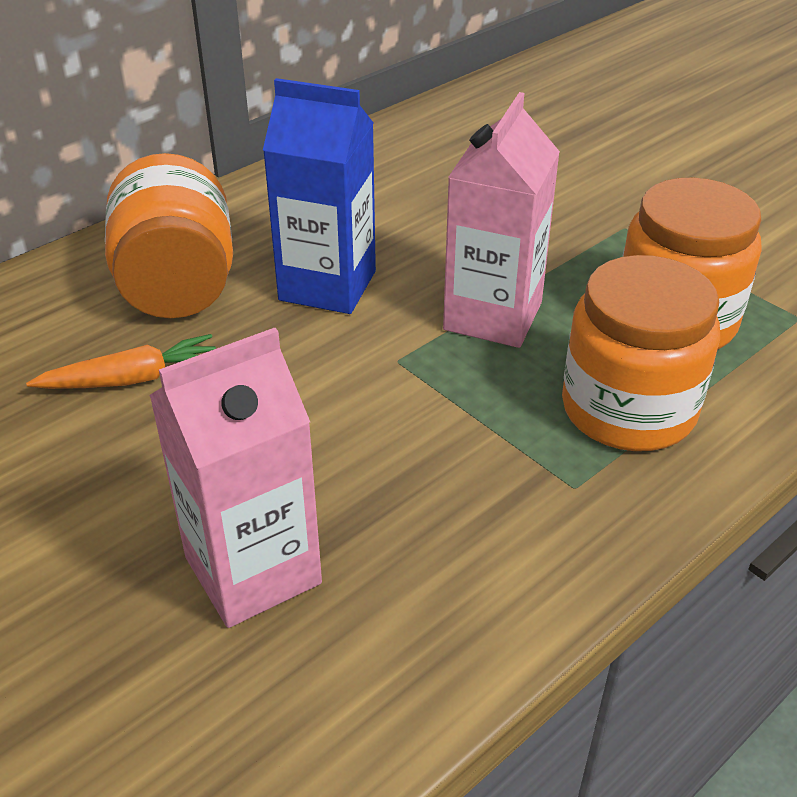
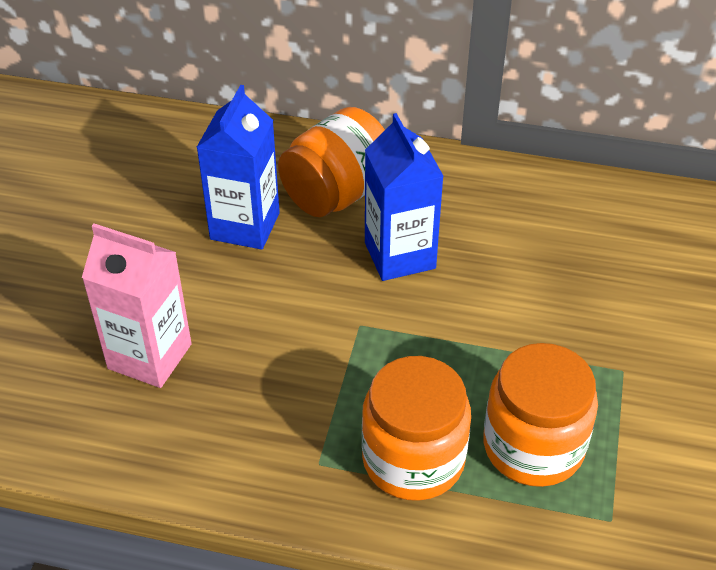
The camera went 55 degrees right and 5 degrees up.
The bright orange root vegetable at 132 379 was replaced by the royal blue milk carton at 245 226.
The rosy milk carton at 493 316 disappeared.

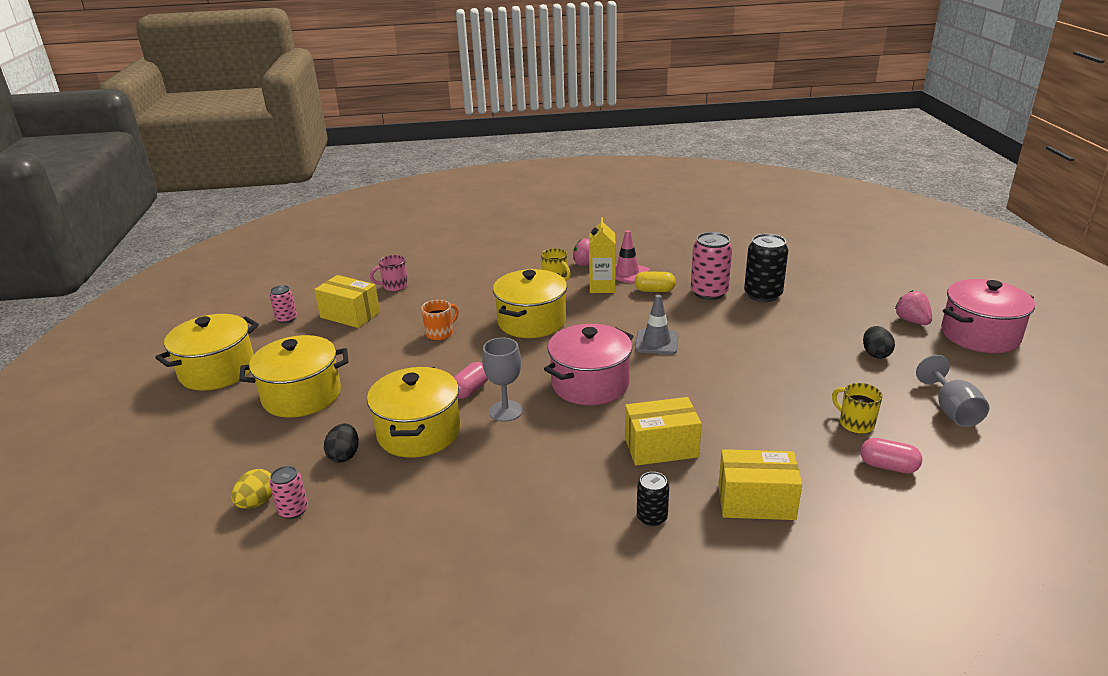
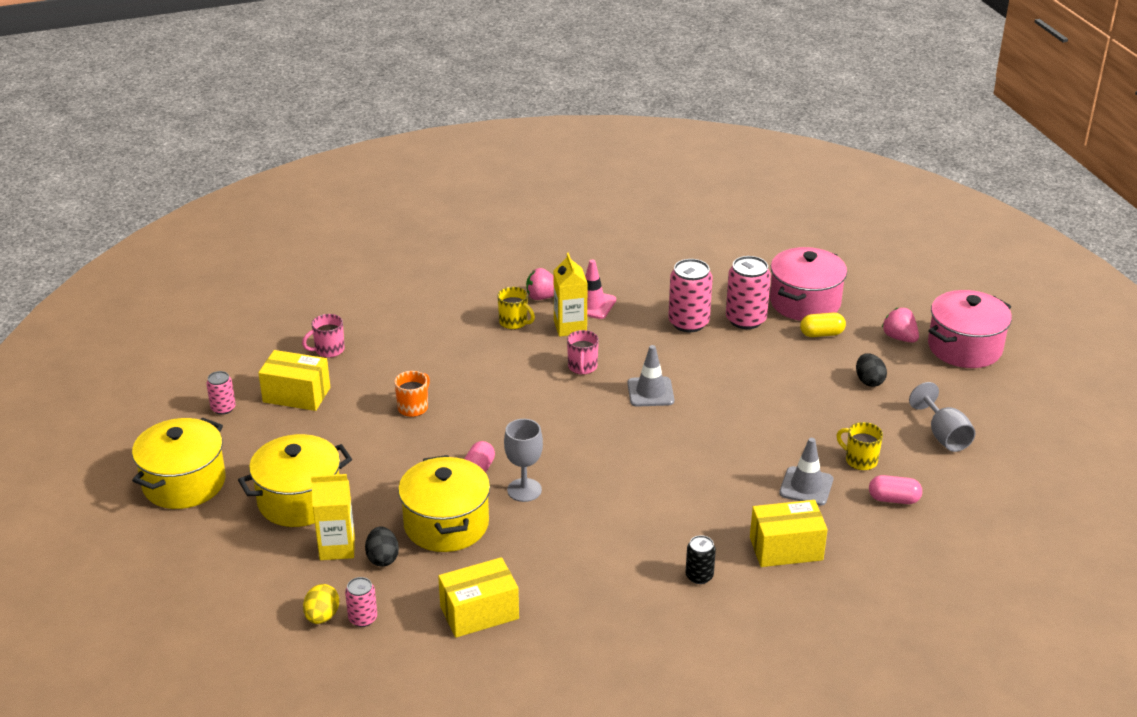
The camera went 15 degrees left and 5 degrees up.
The yellow stockpot at 532 322 disappeared.
The rosy stockpot moved from 590 384 to 805 302.
The yellow box moved from 661 447 to 479 613.
The yellow capsule moved from 654 290 to 821 334.
The black tin at 763 295 became the rosy tin at 745 320.
The yellow milk carton at 337 547 appeared.
The rosy tea mug at 582 367 appeared.
The grey safety cone at 806 486 appeared.

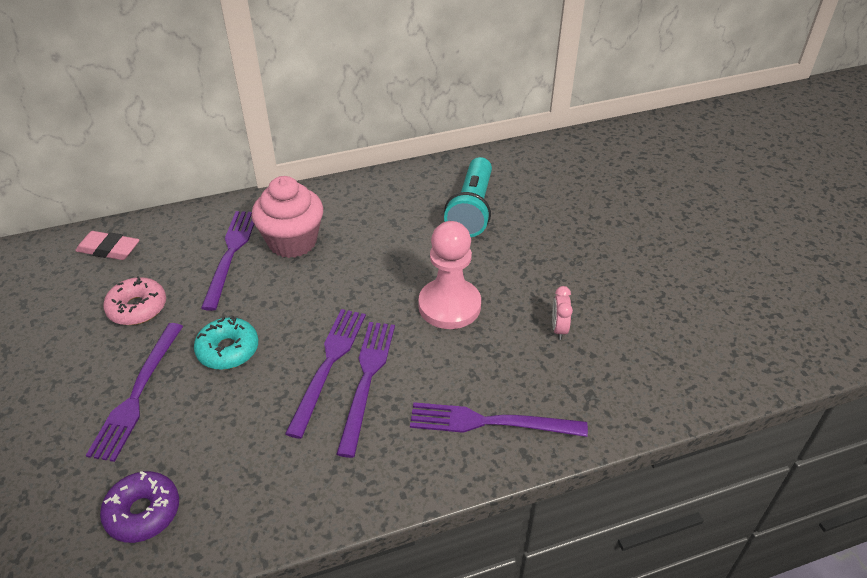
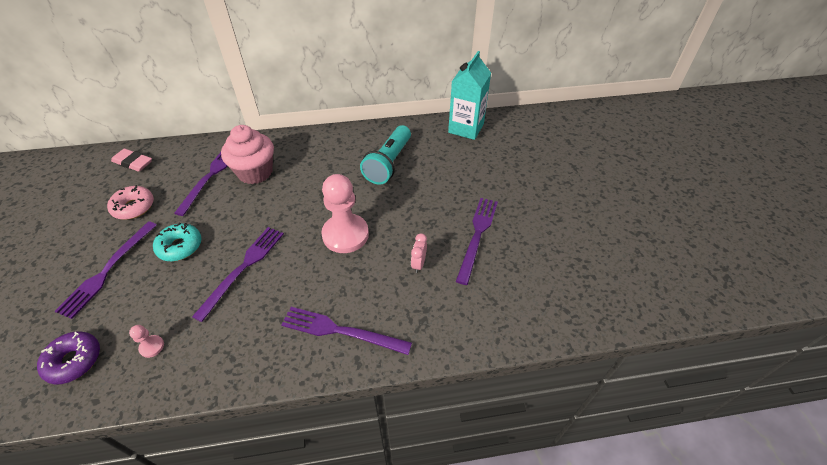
The camera went 10 degrees right and 5 degrees up.
The purple fork moved from 366 380 to 477 235.
The rosy pawn at 152 347 appeared.
The aqua milk carton at 466 128 appeared.

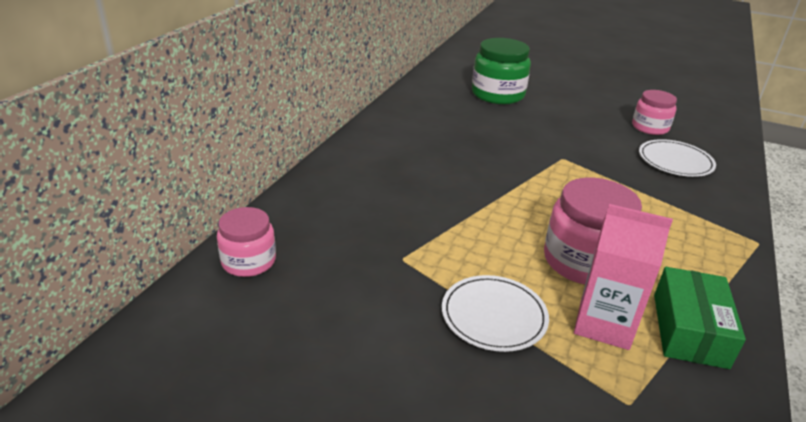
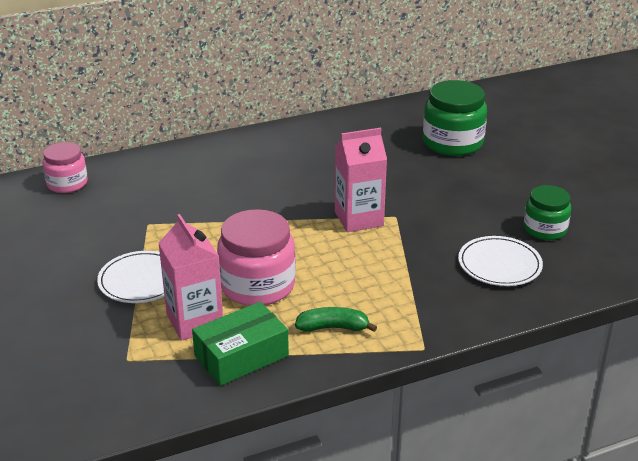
The camera went 45 degrees right and 0 degrees up.
The rosy jar at 650 127 became the green jar at 545 229.
The green toy banana at 333 327 appeared.
The rosy milk carton at 359 219 appeared.

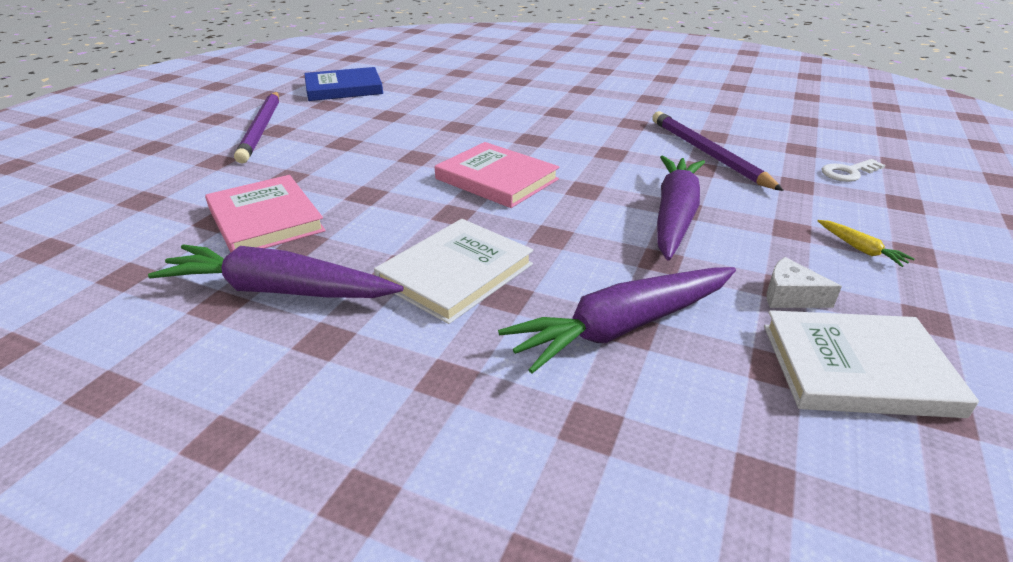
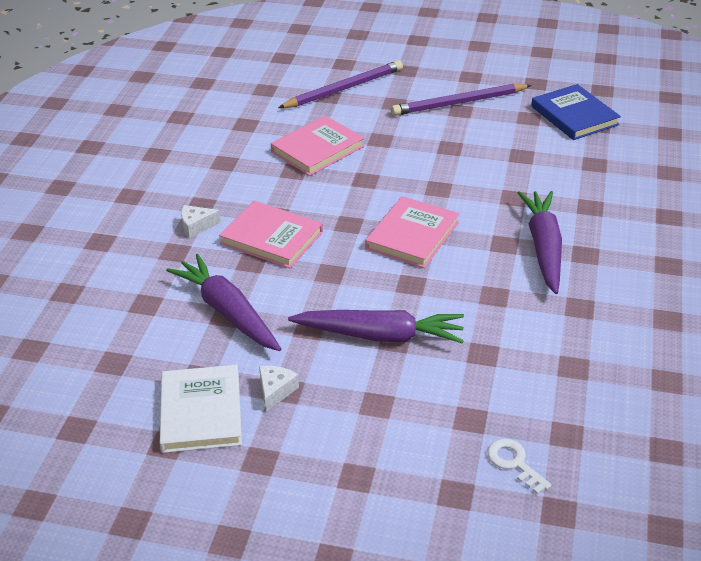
The camera went 80 degrees right and 5 degrees up.
The purple root vegetable moved from 279 291 to 543 247.
The white hardback at 456 274 became the rosy hardback at 271 238.
The purple wooden pencil moved from 707 153 to 344 89.
The yellow root vegetable at 860 249 disappeared.
The white piece of cheese at 196 226 appeared.

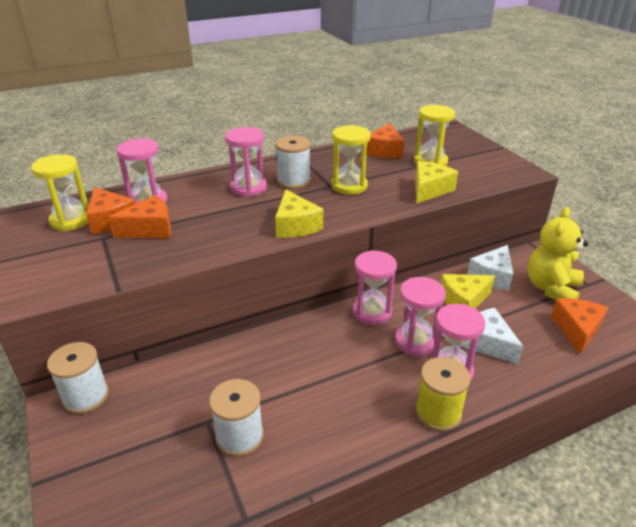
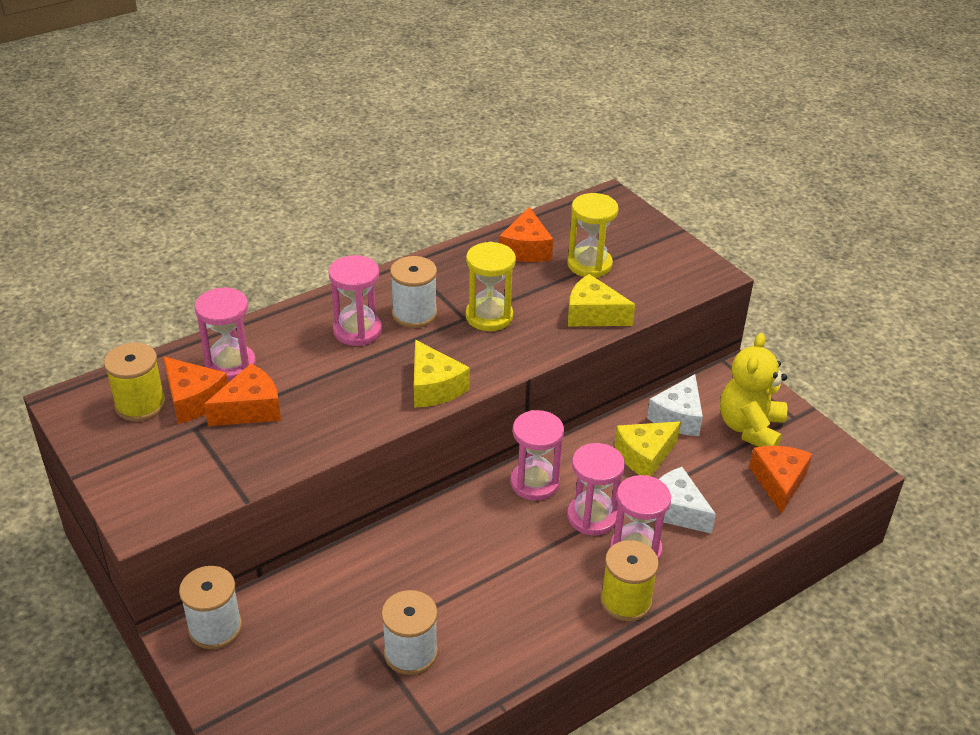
The camera went 10 degrees left and 5 degrees up.
The yellow sandglass at 71 220 was replaced by the yellow bobbin at 140 404.
The yellow piece of cheese at 429 190 turned 90 degrees counterclockwise.

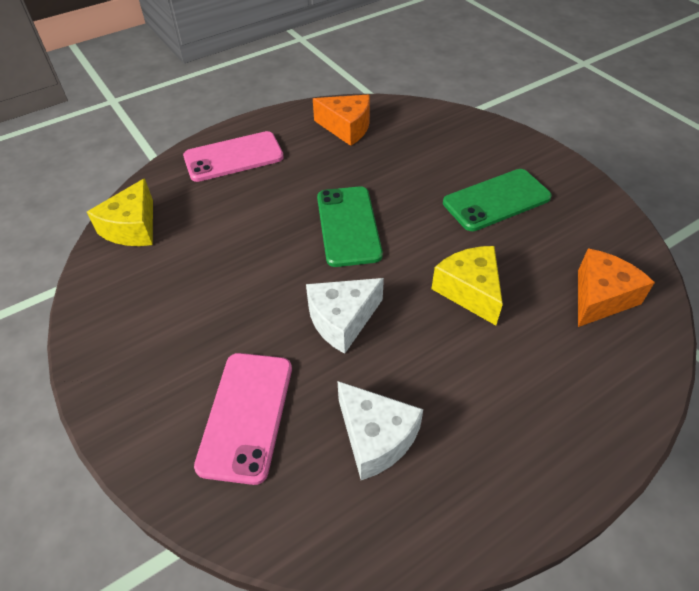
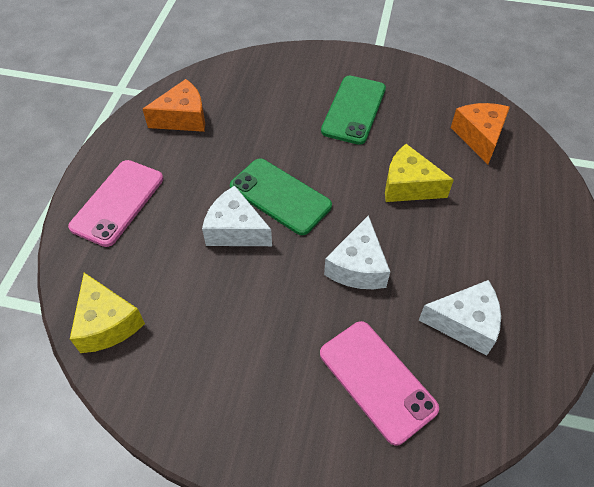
The camera went 45 degrees left and 5 degrees up.
The white piece of cheese at 235 230 appeared.

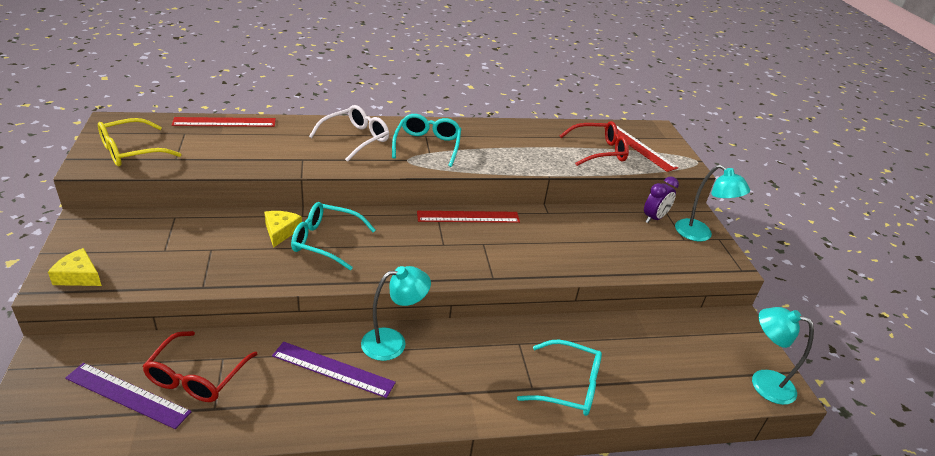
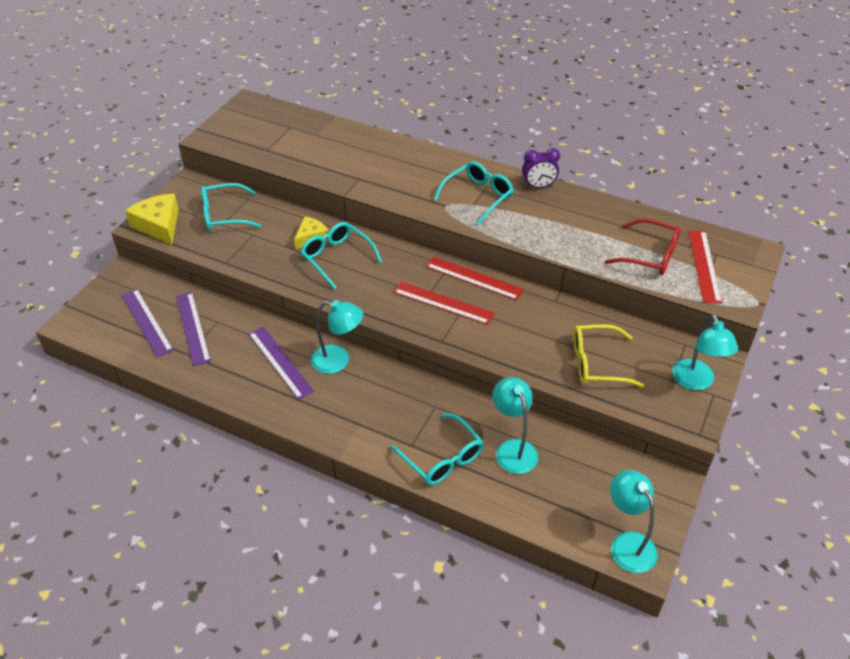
The camera went 40 degrees right and 10 degrees up.
The yellow piece of cheese at 79 276 changed to 1.58 times the size.
The yellow glasses moved from 131 151 to 597 363.
The scarlet glasses at 196 377 was replaced by the purple measuring stick at 193 328.
The scarlet measuring stick moved from 224 122 to 443 303.
The white glasses at 355 139 disappeared.
The purple clock moved from 654 218 to 538 186.
The aqua glasses at 224 215 appeared.
The aqua desk lamp at 513 449 appeared.

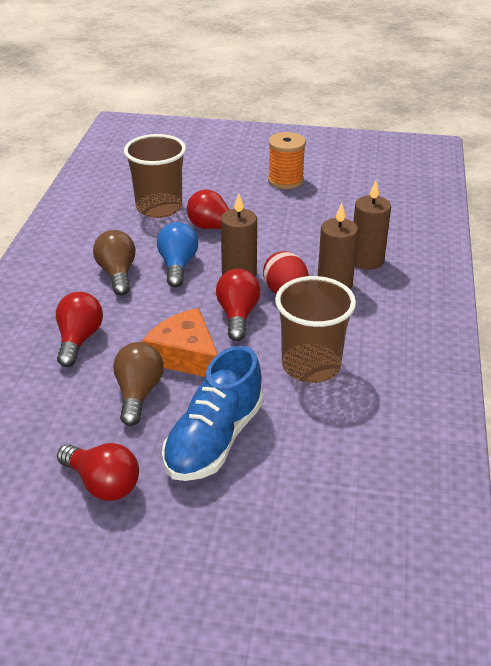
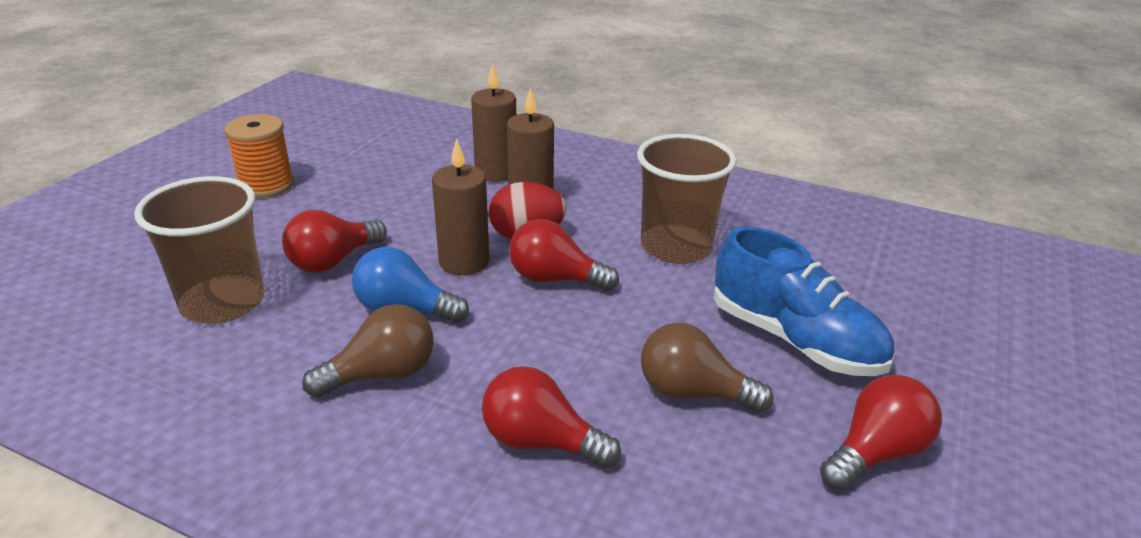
The camera went 75 degrees left and 5 degrees down.
The dark brown light bulb at 117 274 turned 150 degrees clockwise.
The bright orange piece of cheese at 185 355 disappeared.

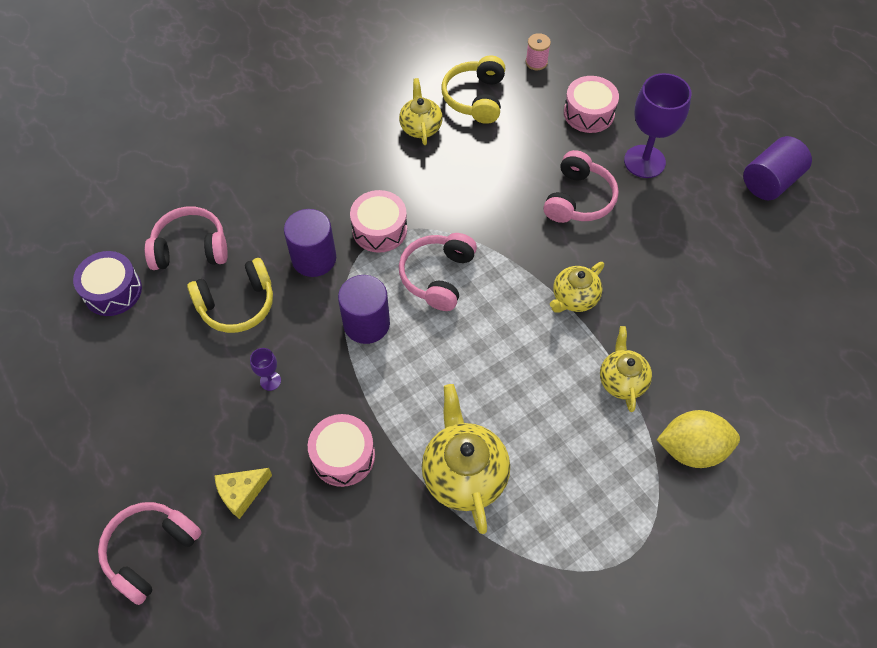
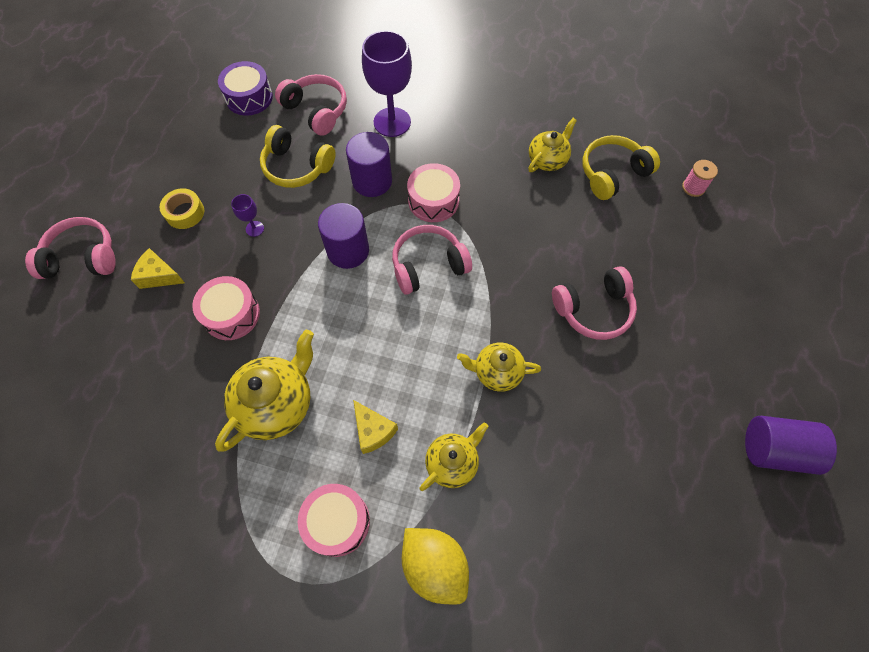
The camera went 50 degrees right and 5 degrees up.
The rosy snare drum moved from 589 113 to 337 522.
The purple chalice moved from 644 161 to 392 122.
The yellow tape at 185 213 appeared.
The yellow piece of cheese at 373 430 appeared.

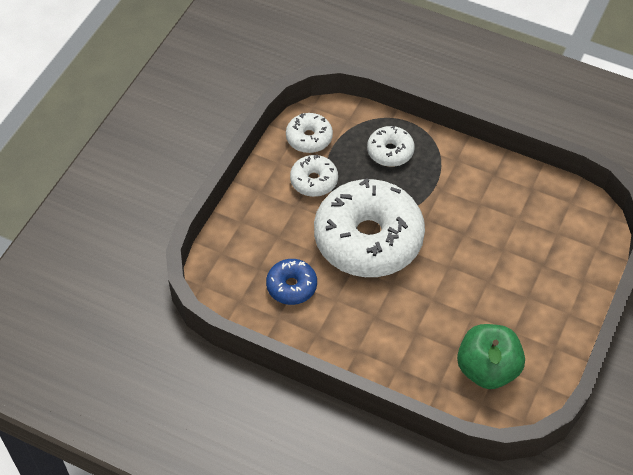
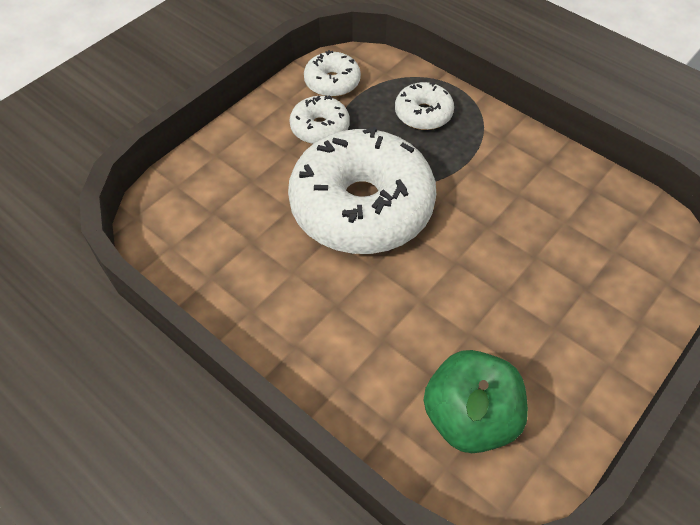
The camera went 15 degrees right and 0 degrees up.
The royal blue glazed donut at 291 286 disappeared.

